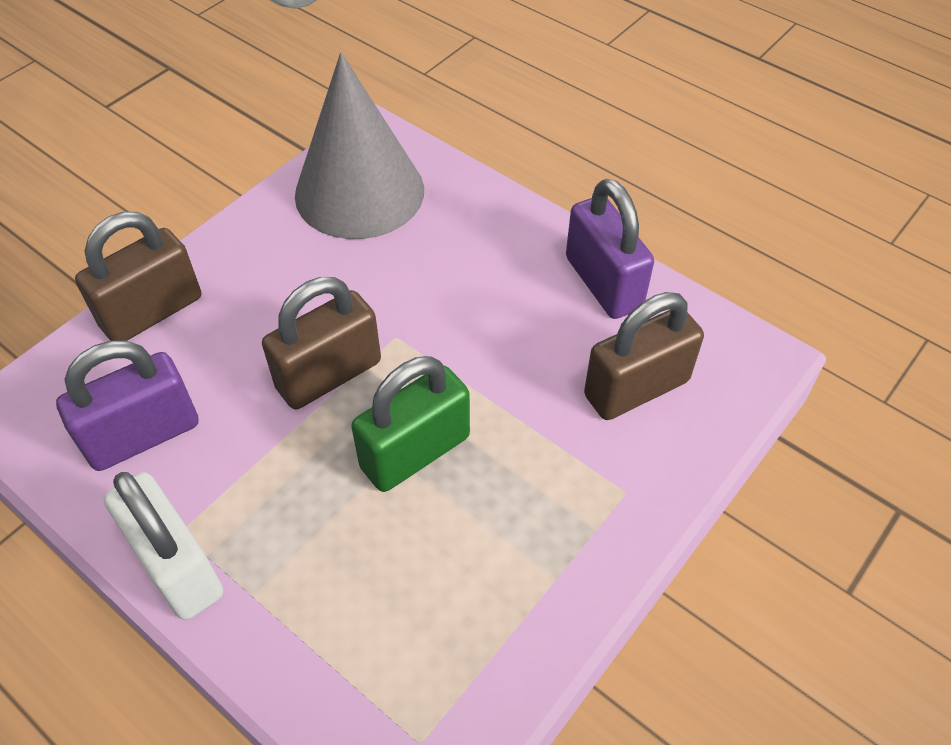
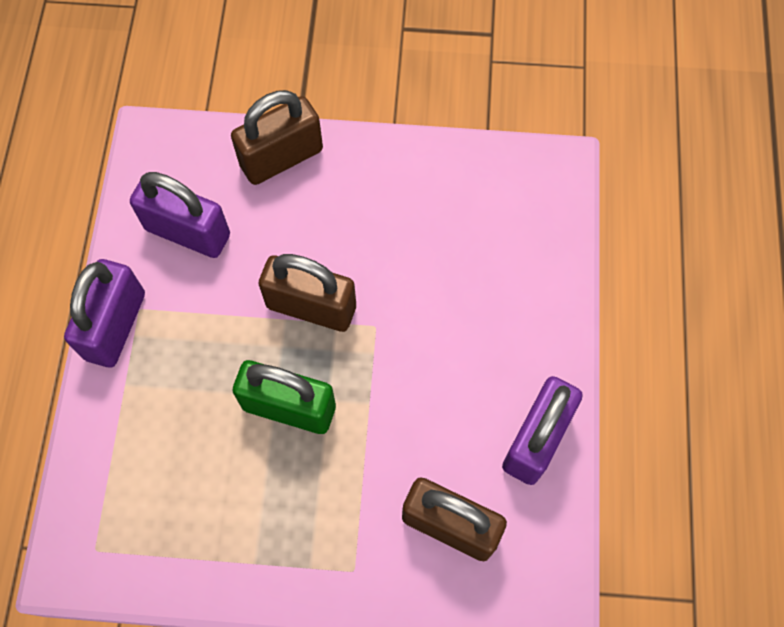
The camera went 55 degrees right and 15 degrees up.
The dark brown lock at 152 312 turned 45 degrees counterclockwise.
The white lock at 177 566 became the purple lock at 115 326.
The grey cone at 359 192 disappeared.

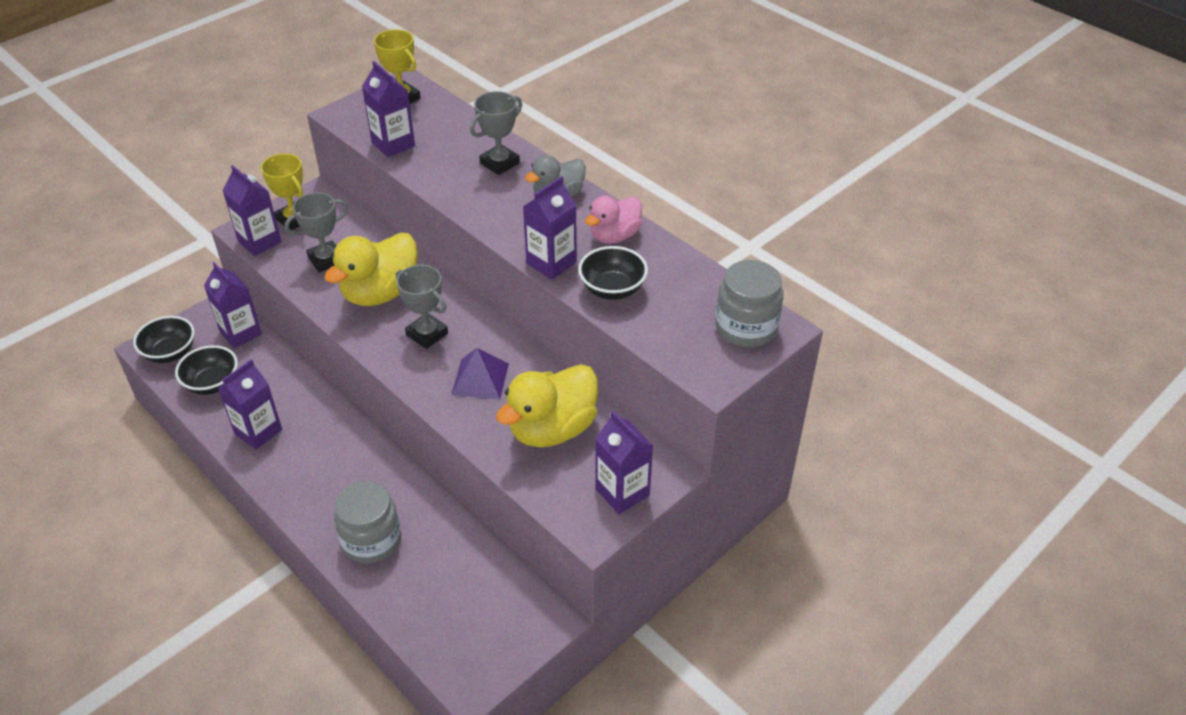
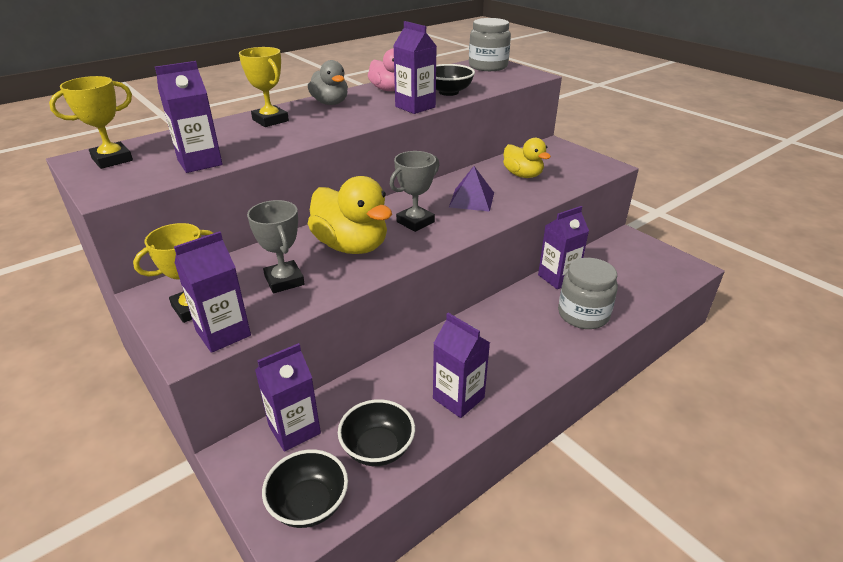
The camera went 85 degrees left and 10 degrees down.
The grey award cup at 499 163 became the yellow award cup at 270 120.
The yellow duck at 552 429 changed to 0.63 times the size.
The purple milk carton moved from 622 492 to 558 278.

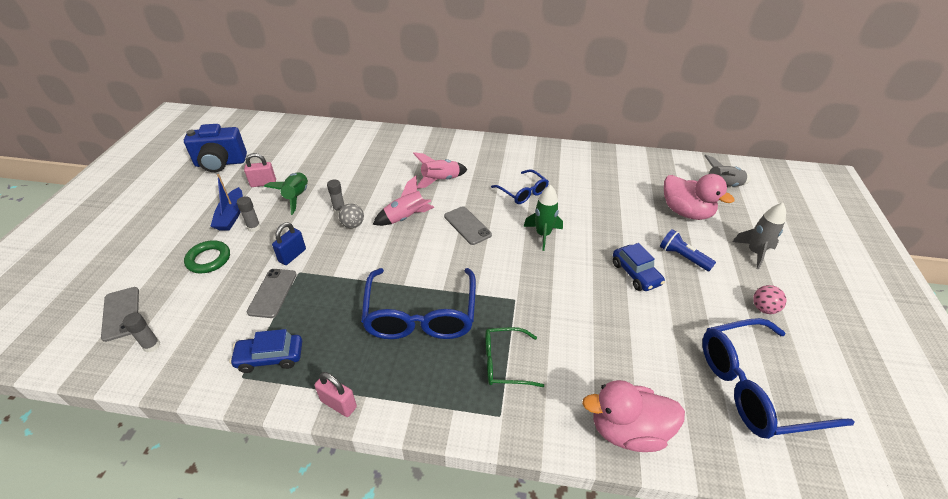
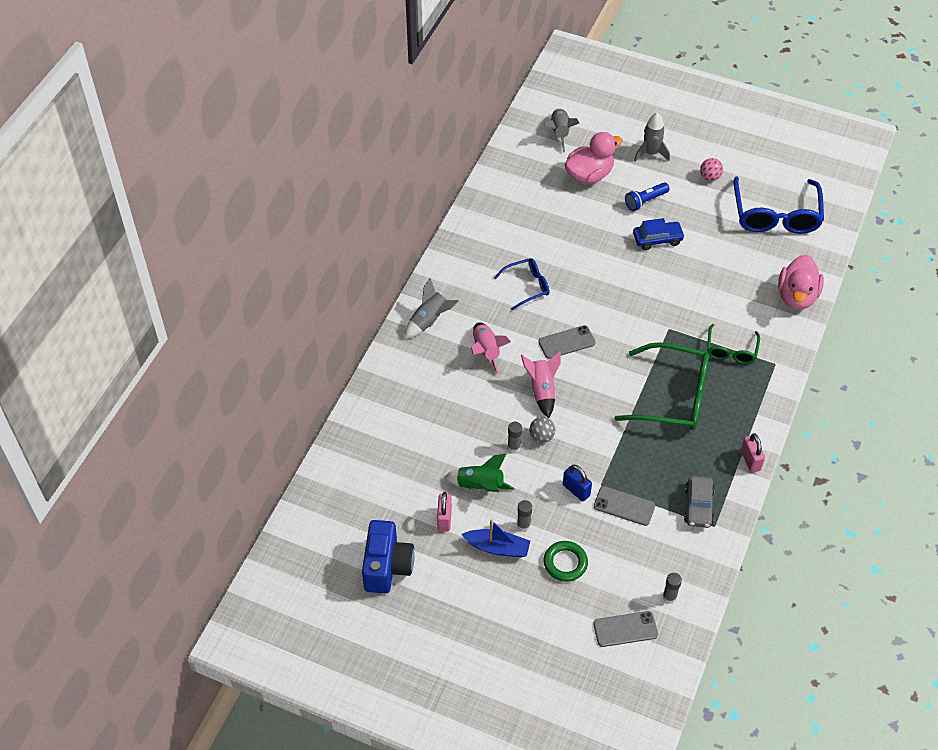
The camera went 75 degrees left and 10 degrees up.
The royal blue automobile at 270 357 became the grey automobile at 698 506.
The rosy lock at 338 404 turned 60 degrees counterclockwise.
The royal blue glasses at 421 315 became the green glasses at 673 396.
The green spaceship at 543 235 disappeared.
The grey spaceship at 429 321 appeared.

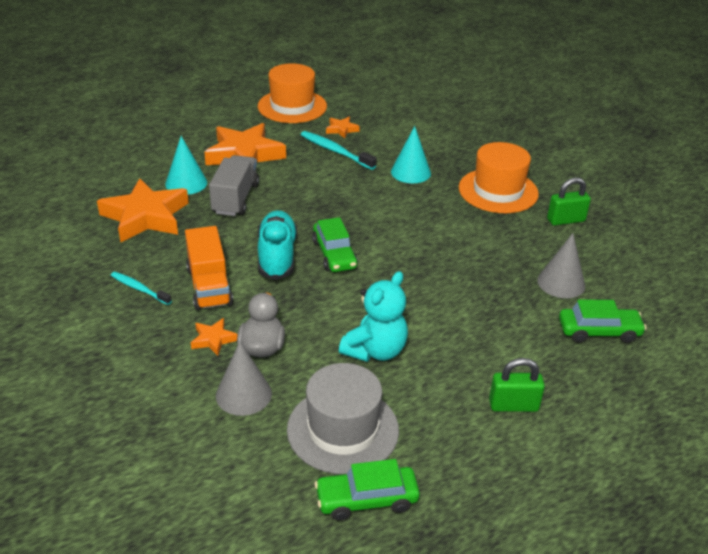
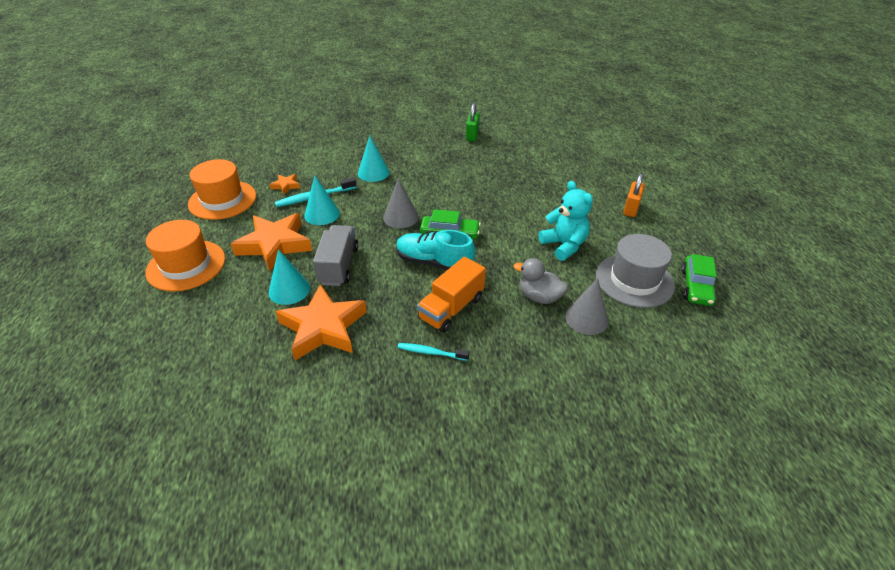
The camera went 65 degrees left and 5 degrees up.
The aqua tooth brush at 139 289 turned 45 degrees clockwise.
The bright orange toy truck at 209 286 turned 120 degrees clockwise.
The bright orange star at 213 339 disappeared.
The grey toy truck at 235 199 turned 60 degrees clockwise.
The bright orange hat moved from 498 191 to 186 265.
The green lock at 513 405 became the bright orange lock at 631 209.
The grey cone moved from 561 283 to 400 217.
The green automobile at 599 332 disappeared.
The aqua cone at 322 214 appeared.

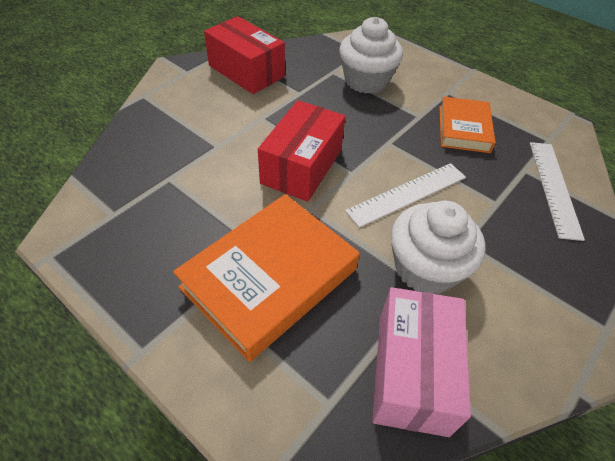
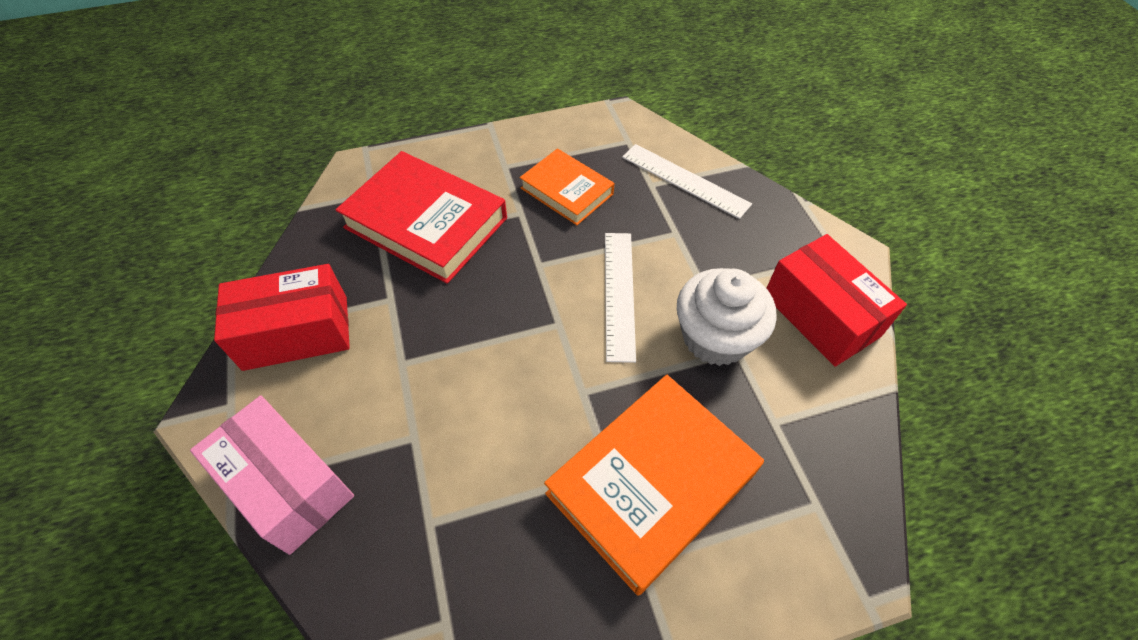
The camera went 55 degrees left and 5 degrees up.
The bright orange hardback at 269 278 turned 60 degrees clockwise.
The scarlet box moved from 301 166 to 820 315.
The white cupcake at 366 81 was replaced by the scarlet hardback at 426 223.
The rosy box moved from 412 372 to 288 484.

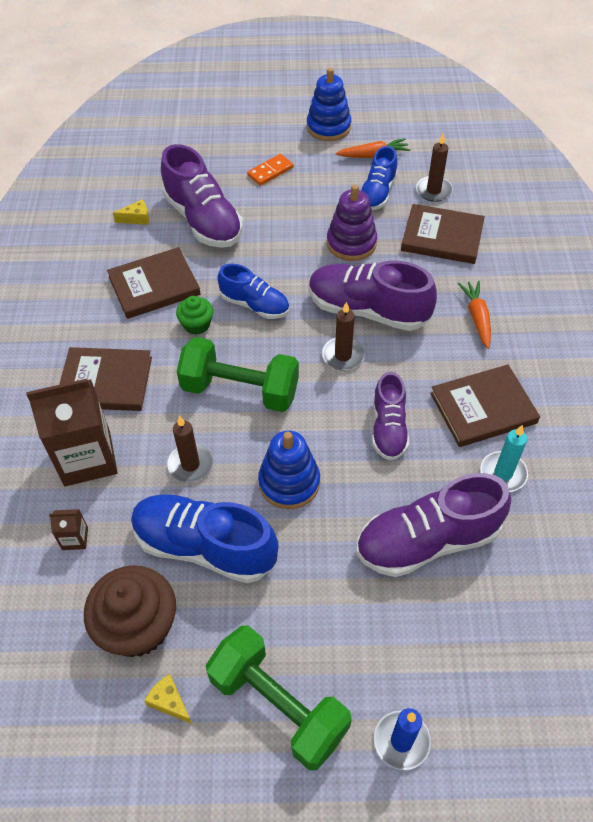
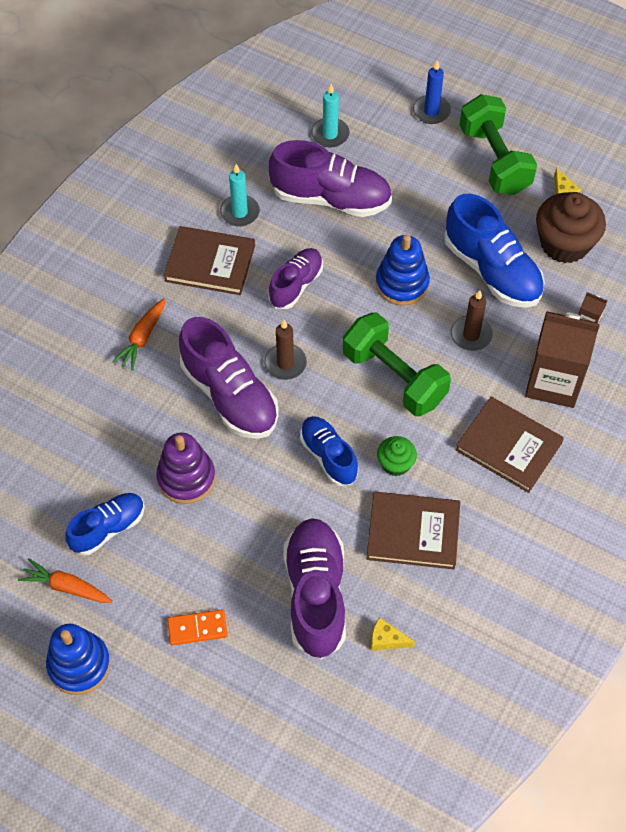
The camera went 150 degrees left and 5 degrees up.
The dark brown hardback at 442 237 disappeared.
The dark brown candle at 433 191 disappeared.
The aqua candle at 330 134 appeared.

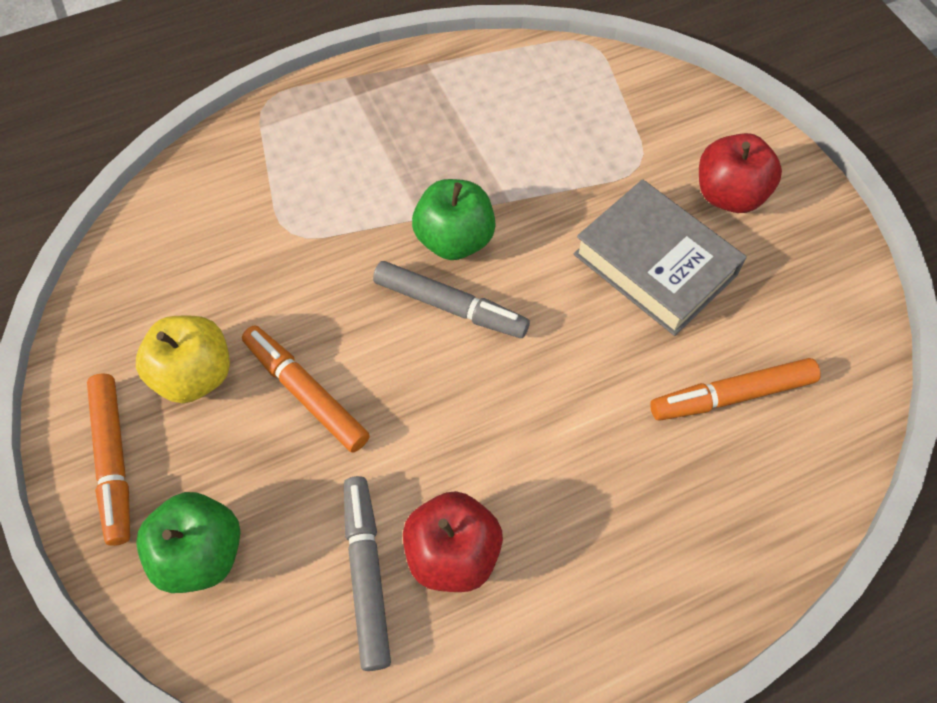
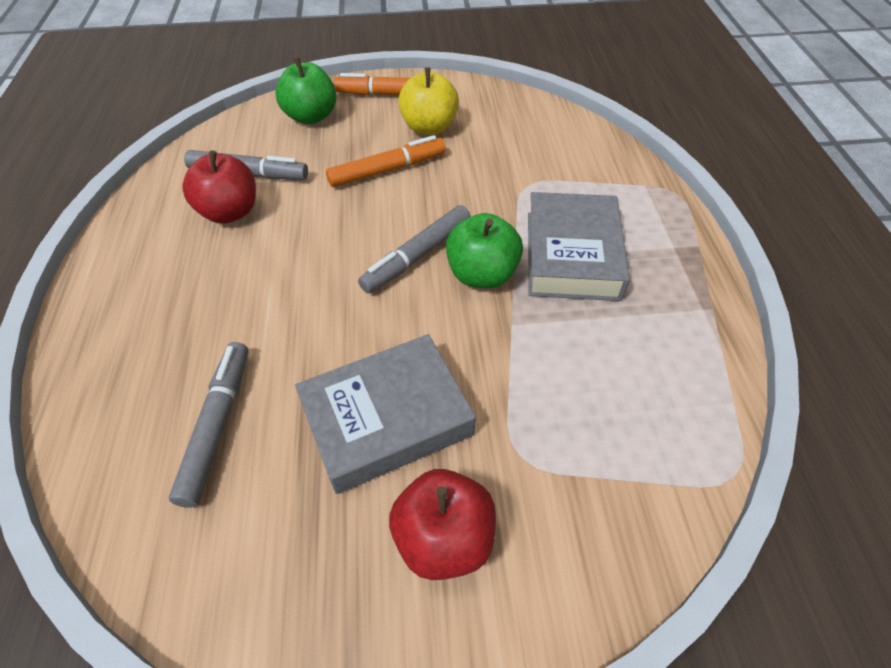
The camera went 110 degrees right and 10 degrees down.
The bright orange marker pen at 731 395 became the grey marker pen at 217 425.
The grey hardback at 572 255 appeared.

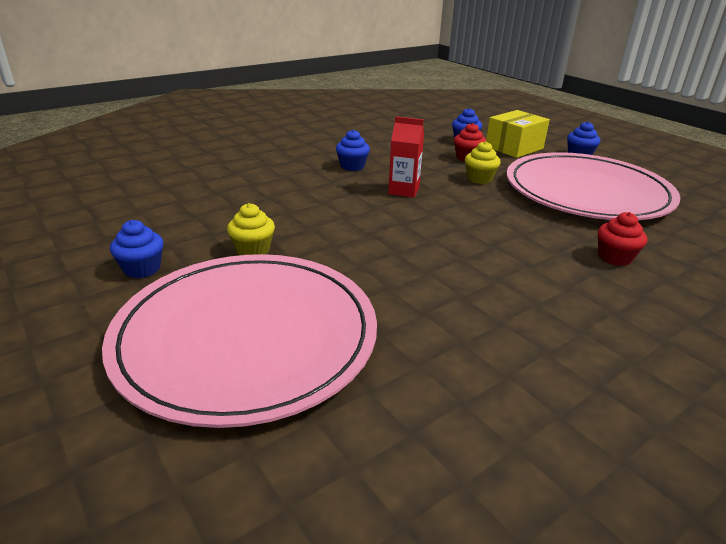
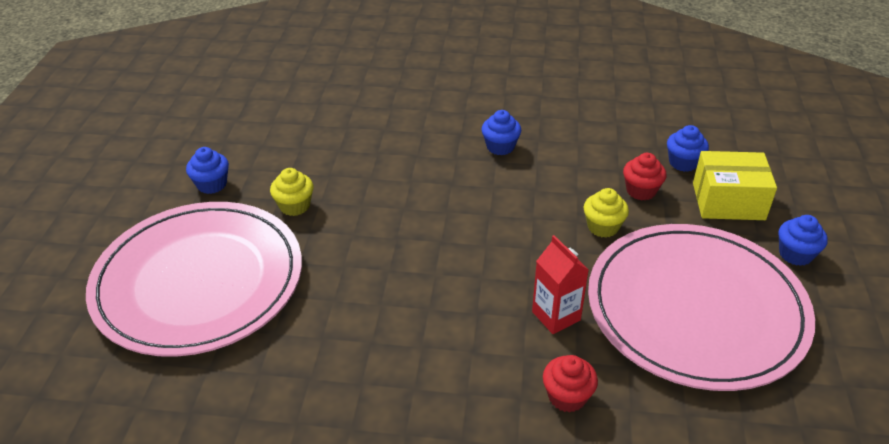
The camera went 45 degrees right and 10 degrees up.
The scarlet milk carton moved from 403 190 to 556 316.

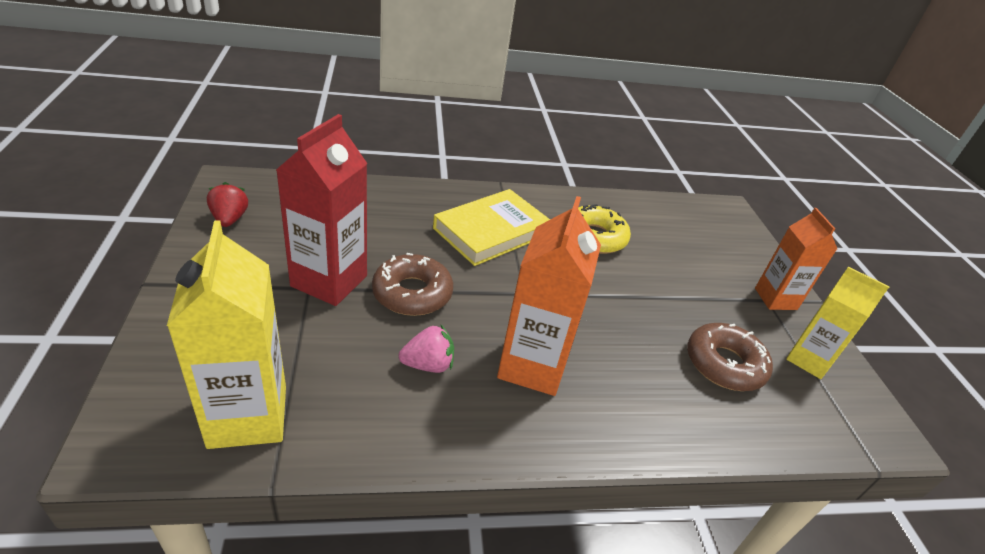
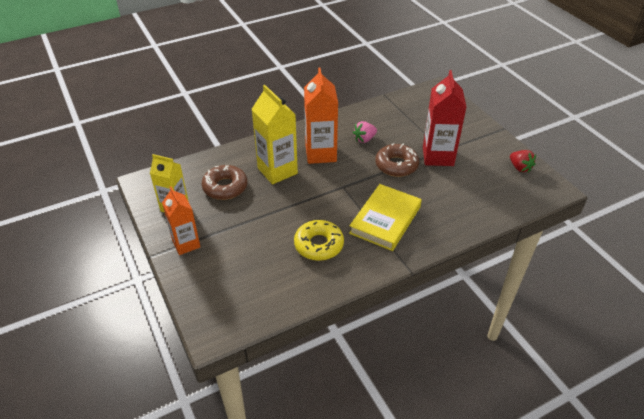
The camera went 165 degrees right and 5 degrees up.
The yellow milk carton moved from 248 416 to 277 171.

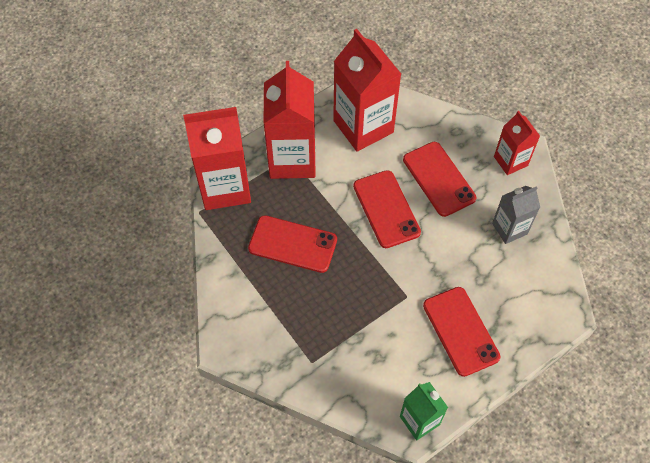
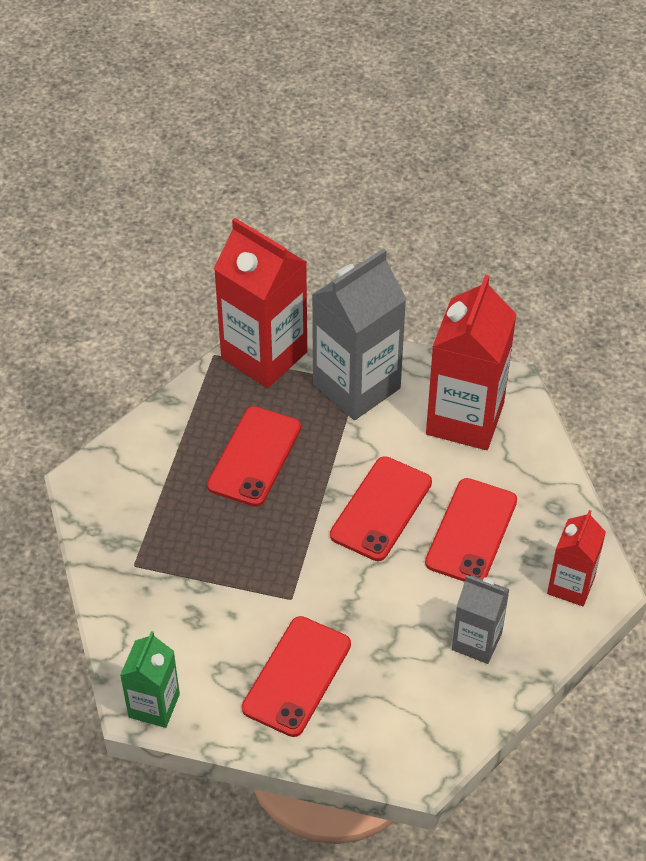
The camera went 50 degrees right and 10 degrees down.
The scarlet phone at 292 244 turned 45 degrees clockwise.
The scarlet milk carton at 292 159 became the grey milk carton at 356 386.

